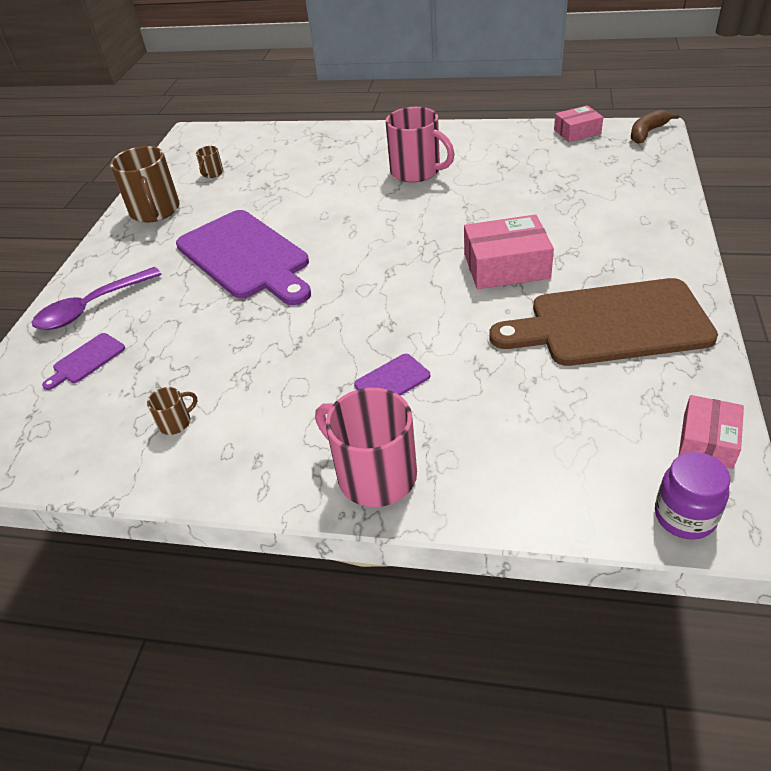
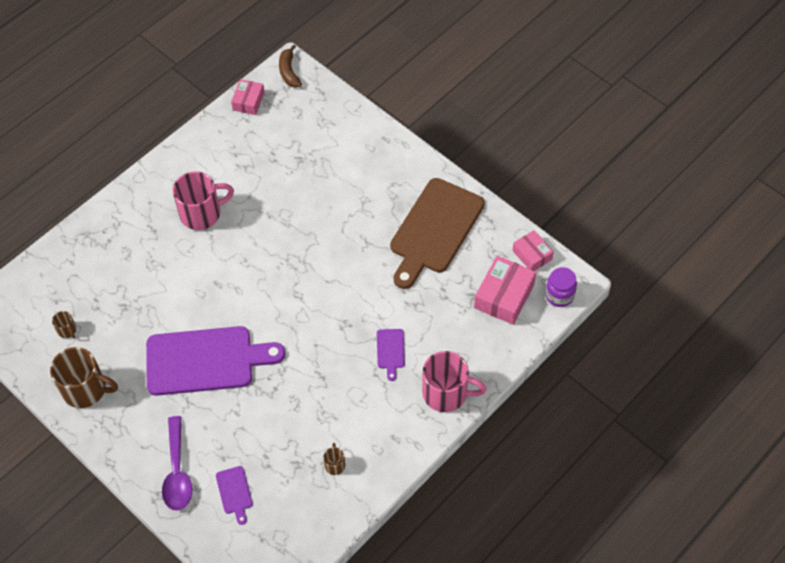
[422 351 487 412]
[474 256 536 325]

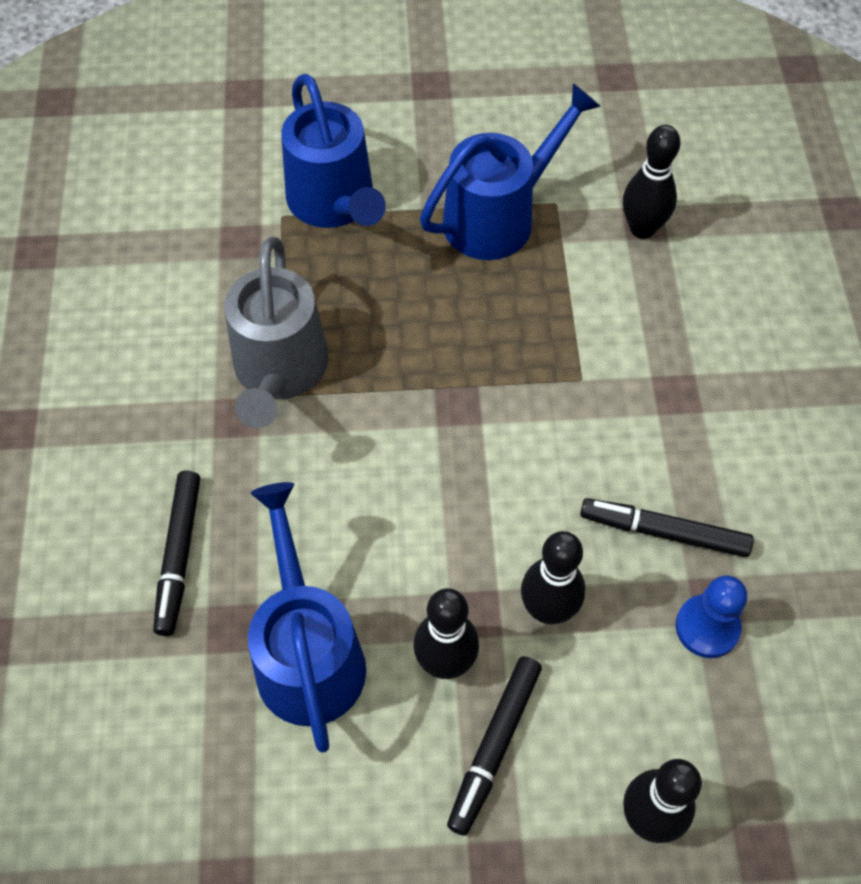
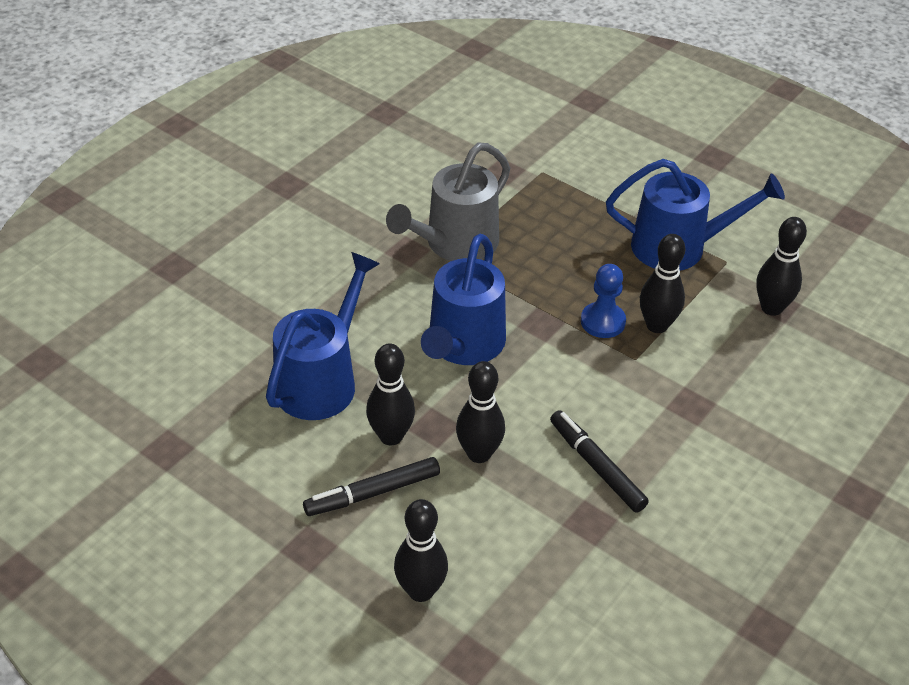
[421 234 506 365]
[581 264 626 338]
[640 234 685 333]
[153 470 200 636] (first image)

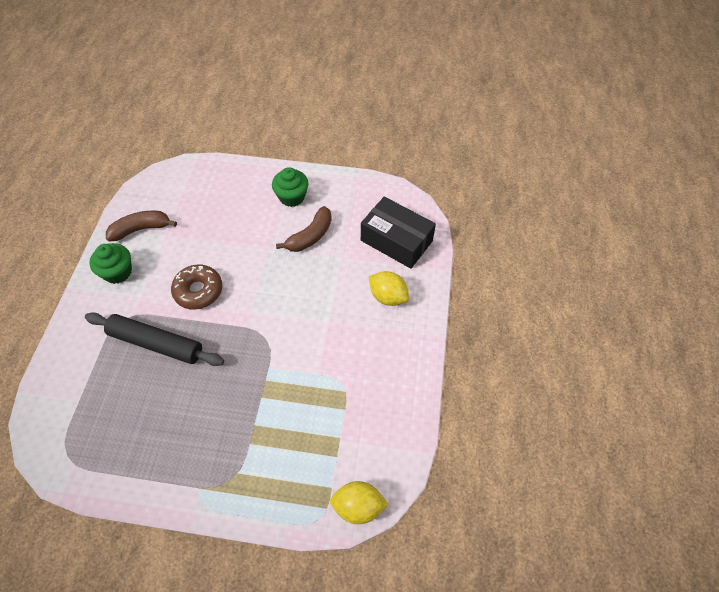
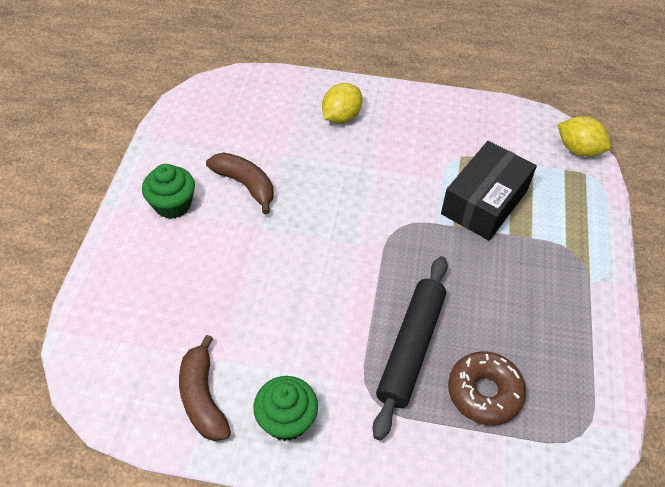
[441 141 537 241]
[448 351 526 425]
[557 116 611 157]

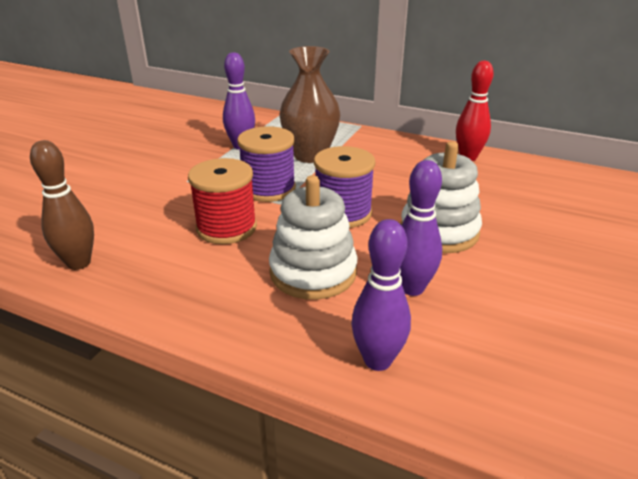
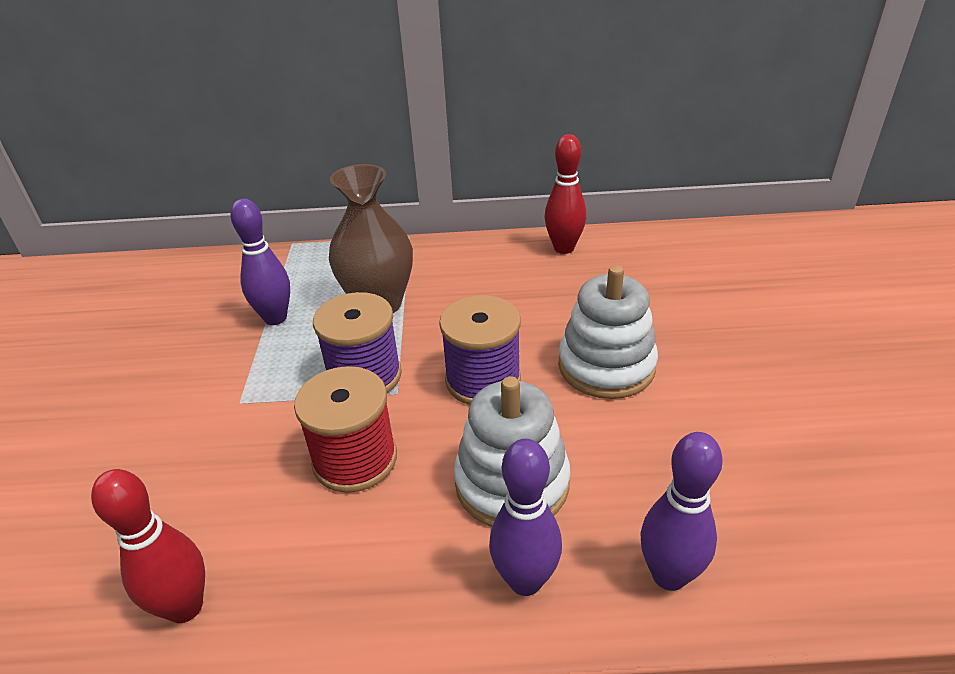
[91 469 205 623]
[489 439 562 596]

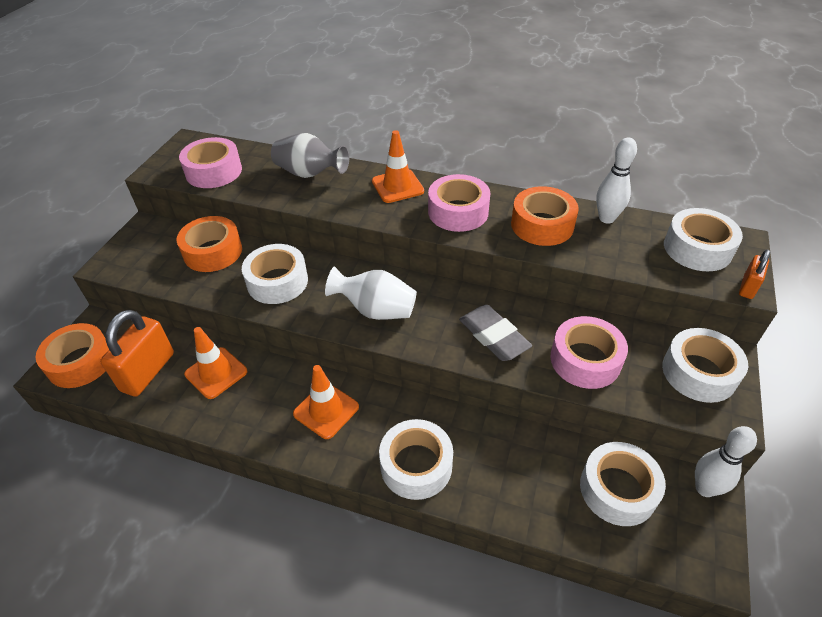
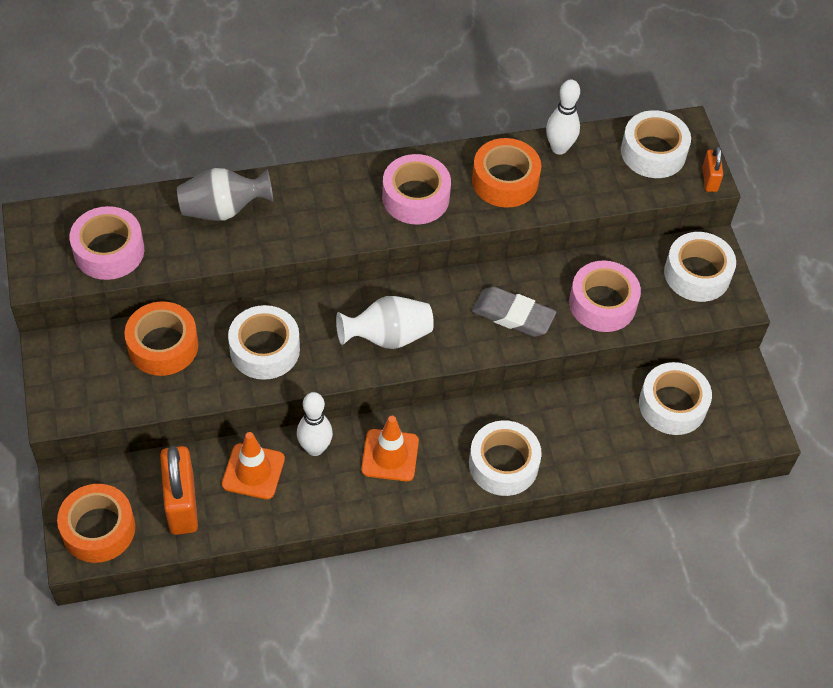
[297 392 333 456]
[372 130 424 203] (first image)

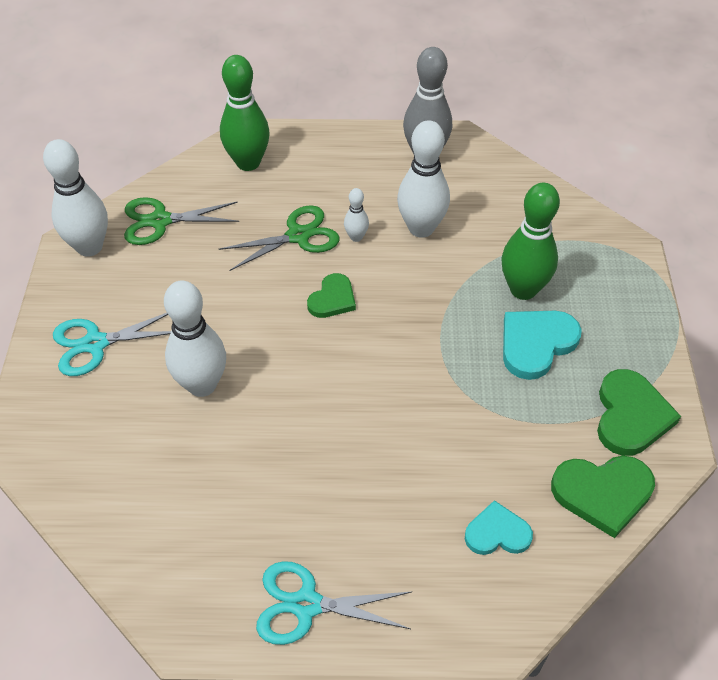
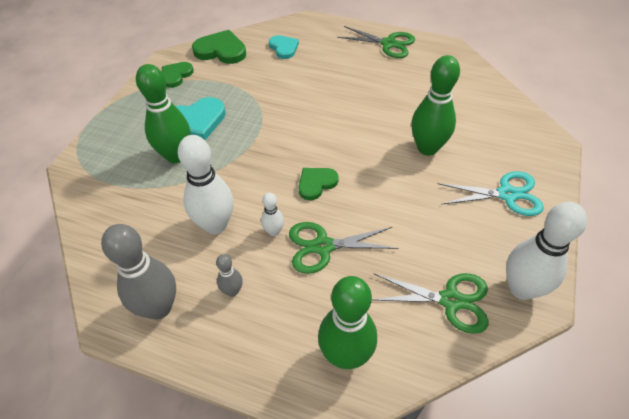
[162 62 194 88]
[216 254 243 297]
[269 35 299 59]
[337 26 415 58]
[411 55 460 156]

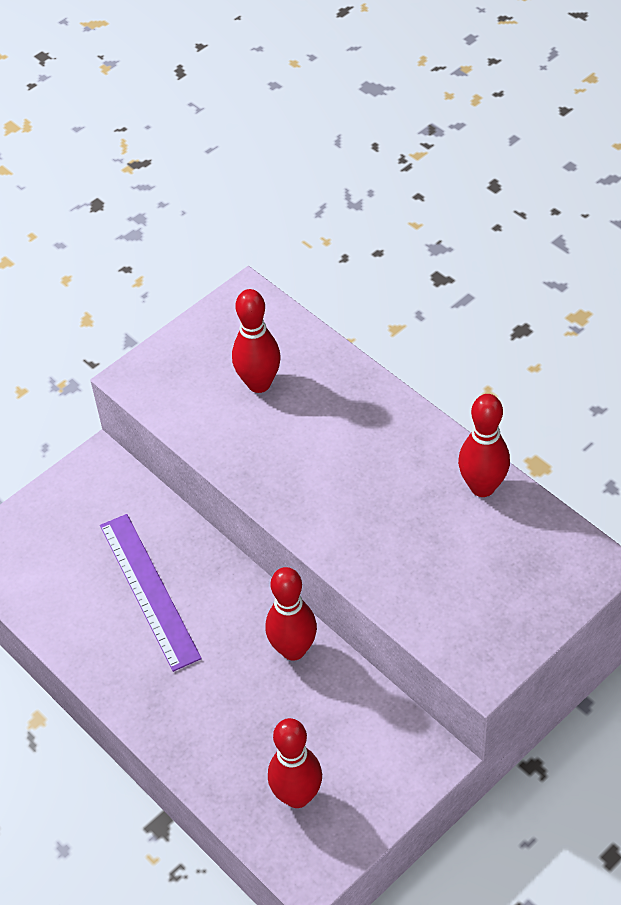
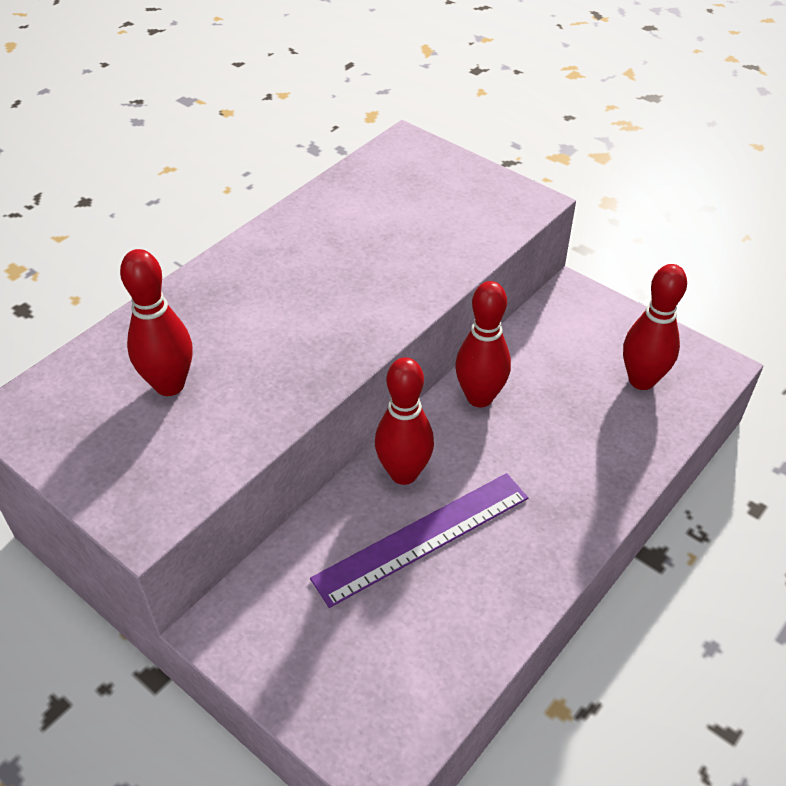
[375 357 434 485]

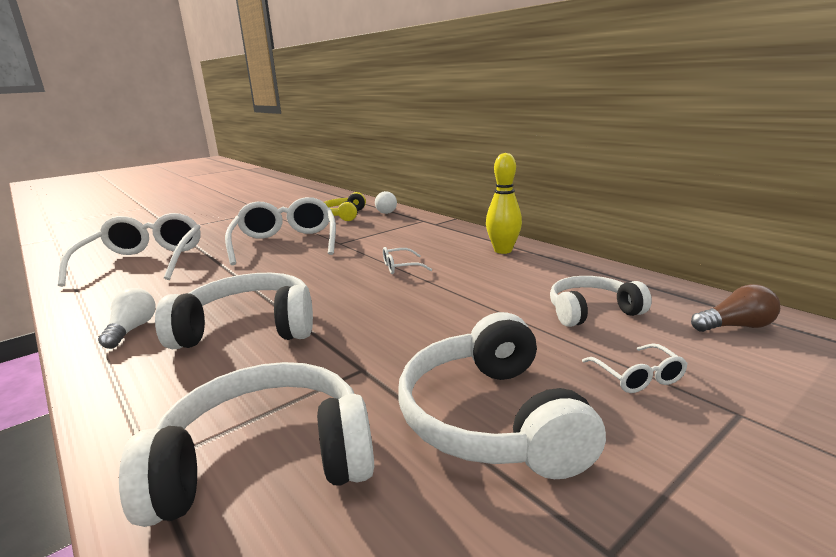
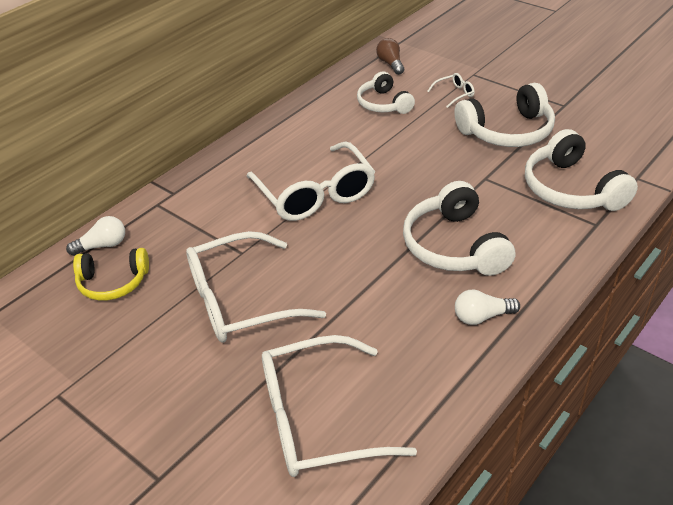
[246 141 376 221]
[486 153 522 254] (first image)

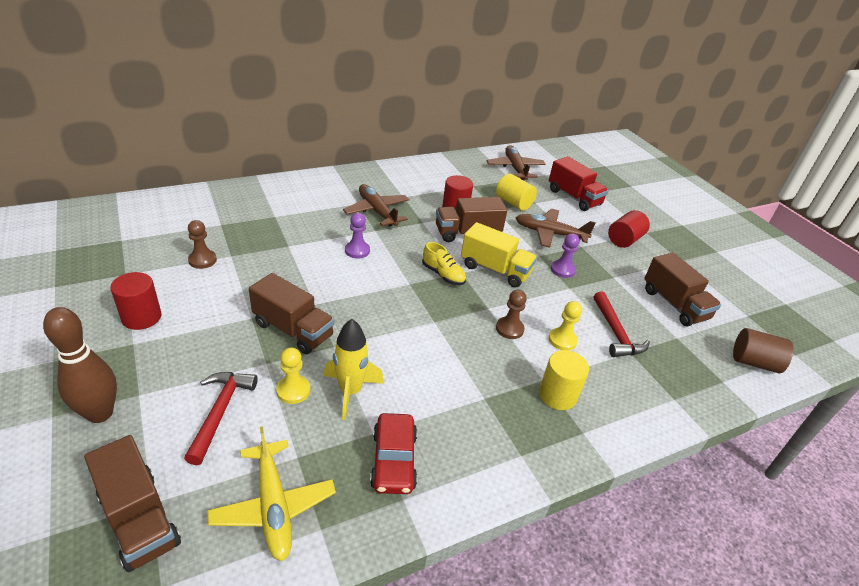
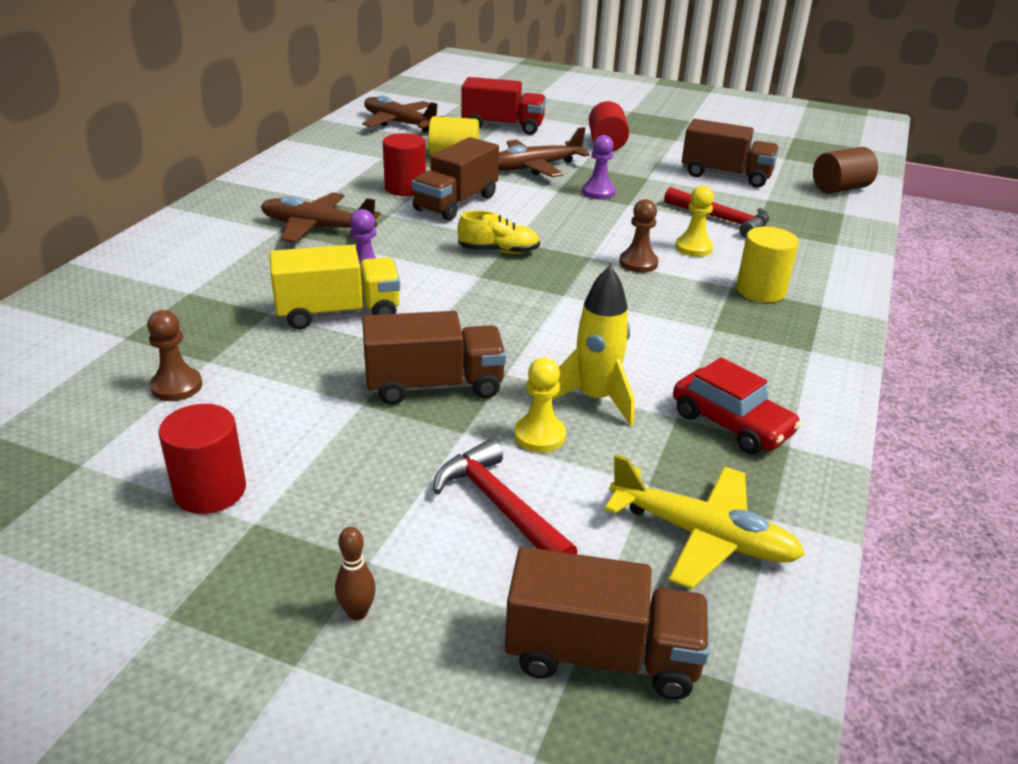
[270 245 400 330]
[335 527 376 621]

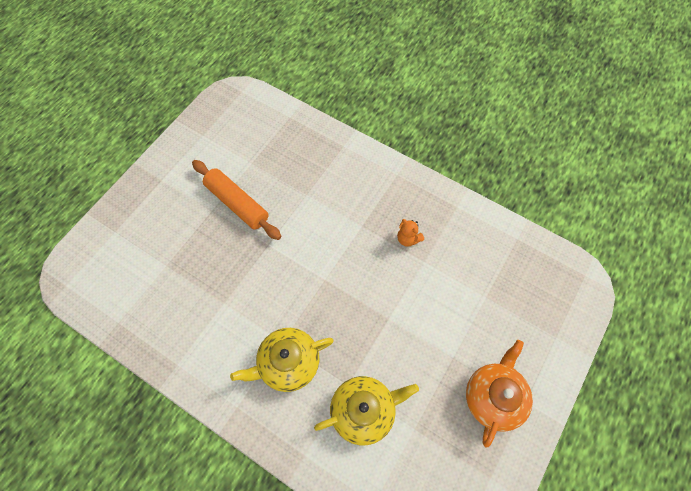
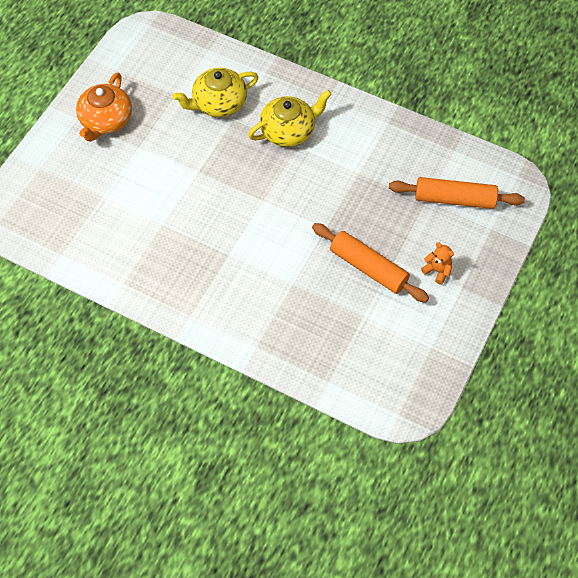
[389 177 525 209]
[421 242 454 284]

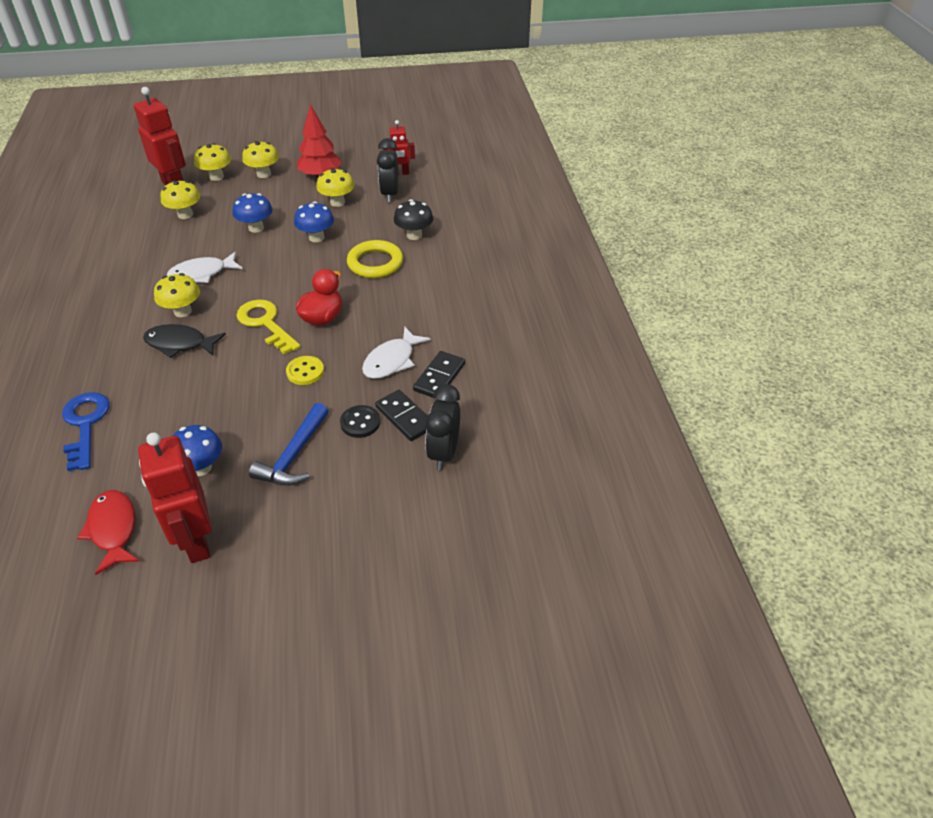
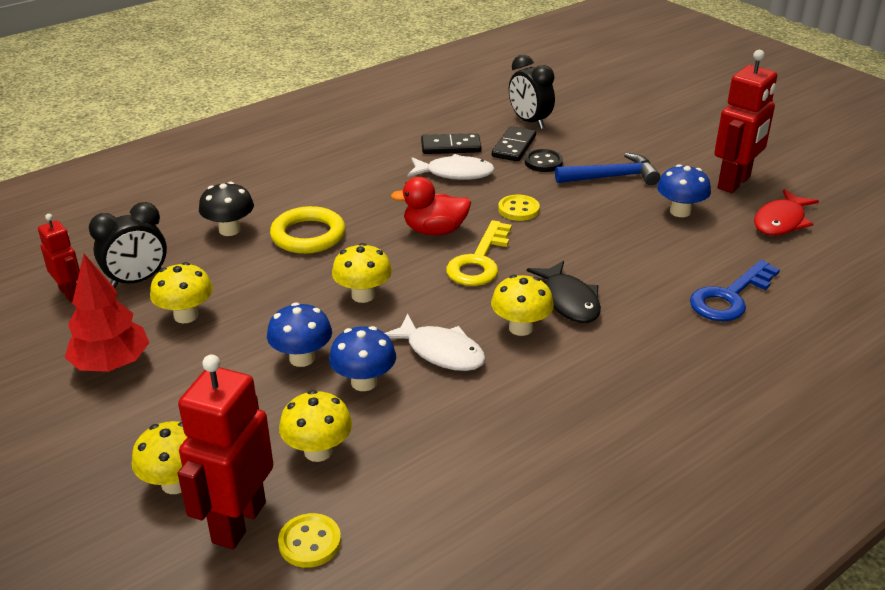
[278 513 341 568]
[329 326 396 391]
[332 243 392 303]
[509 55 555 129]

